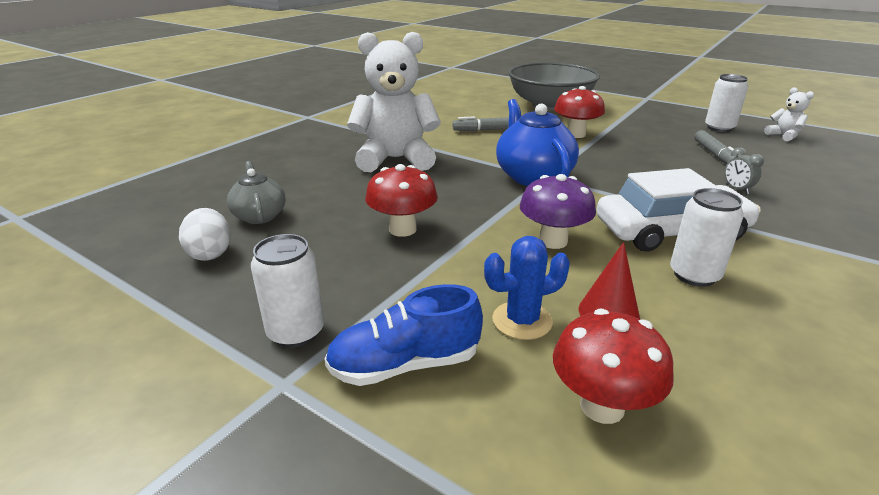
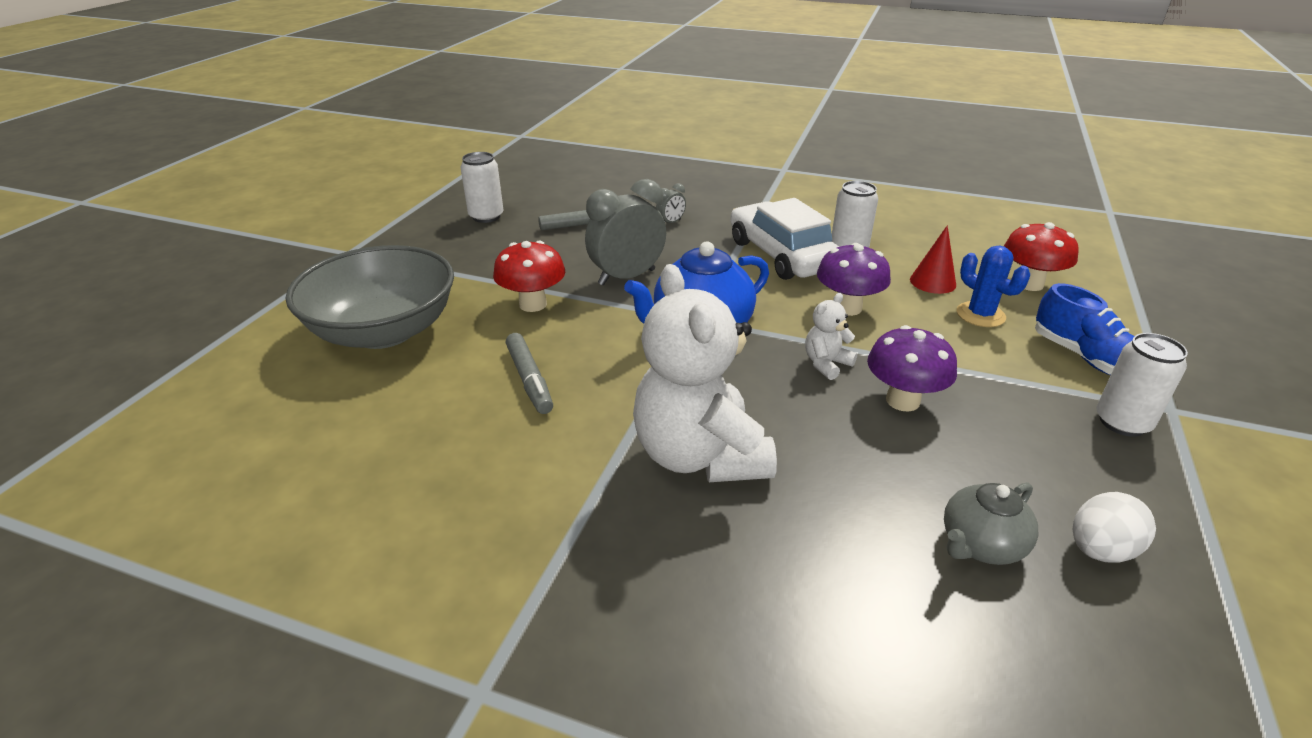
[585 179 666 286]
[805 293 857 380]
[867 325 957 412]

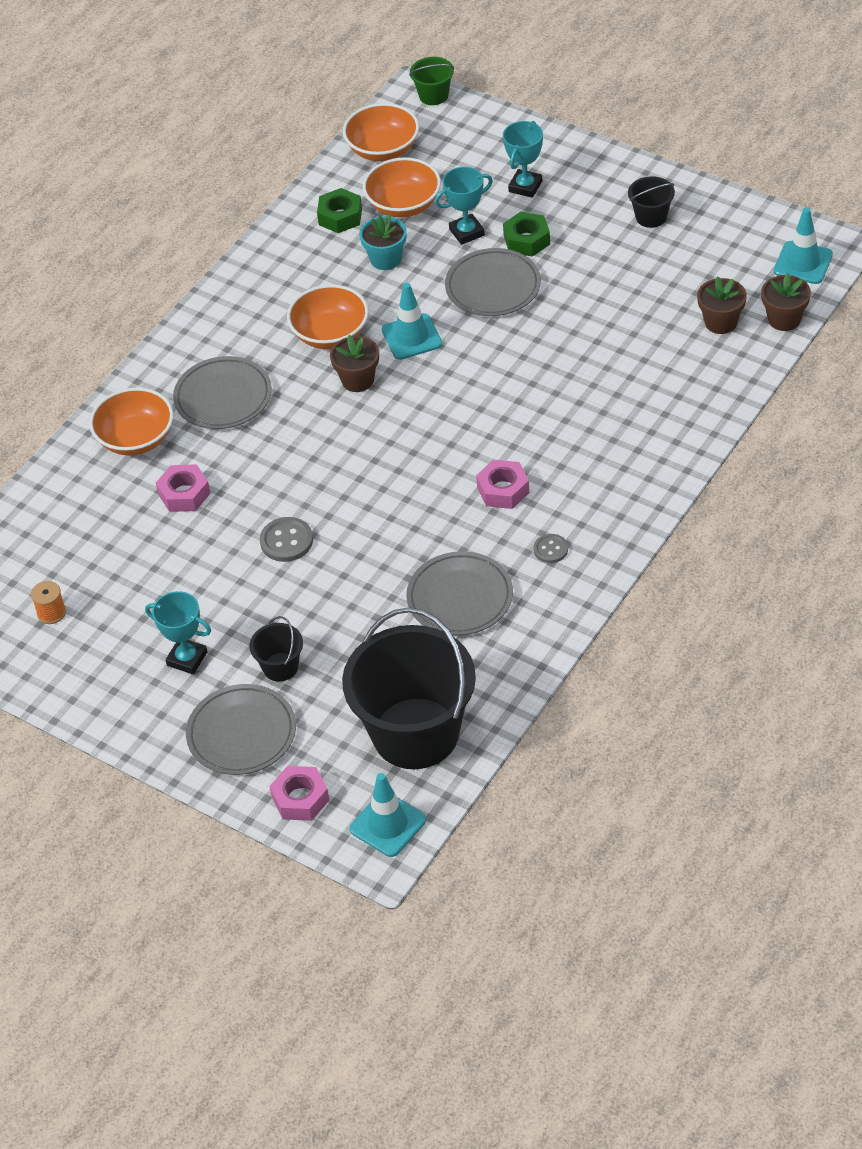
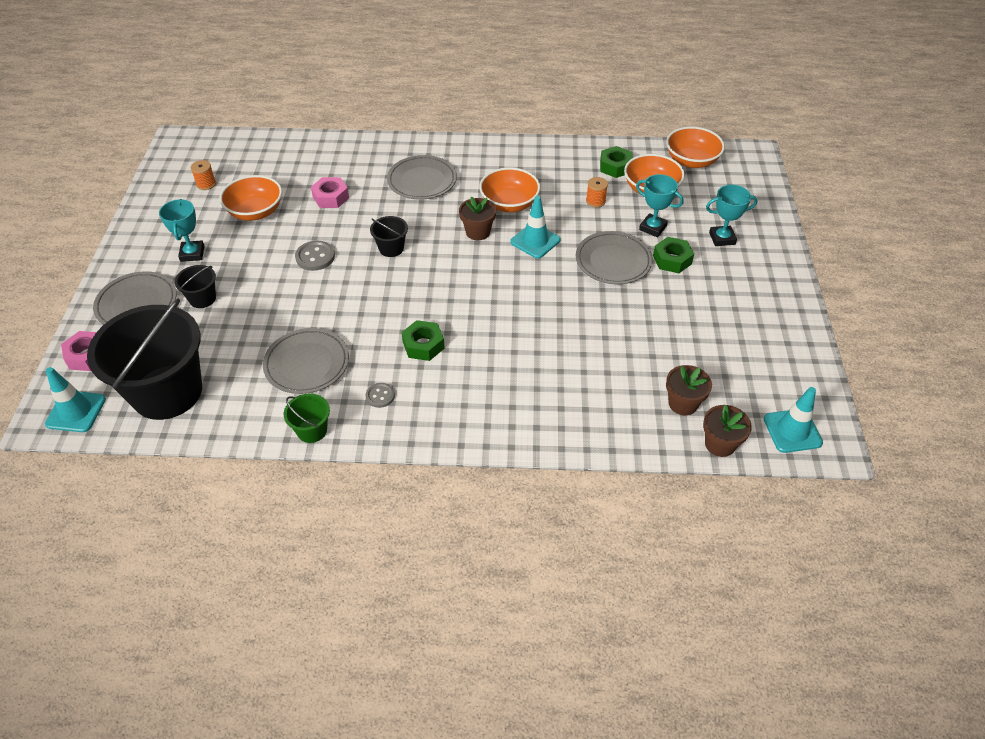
[220 175 282 221]
[284 394 330 443]
[370 216 408 257]
[402 320 445 361]
[586 177 608 207]

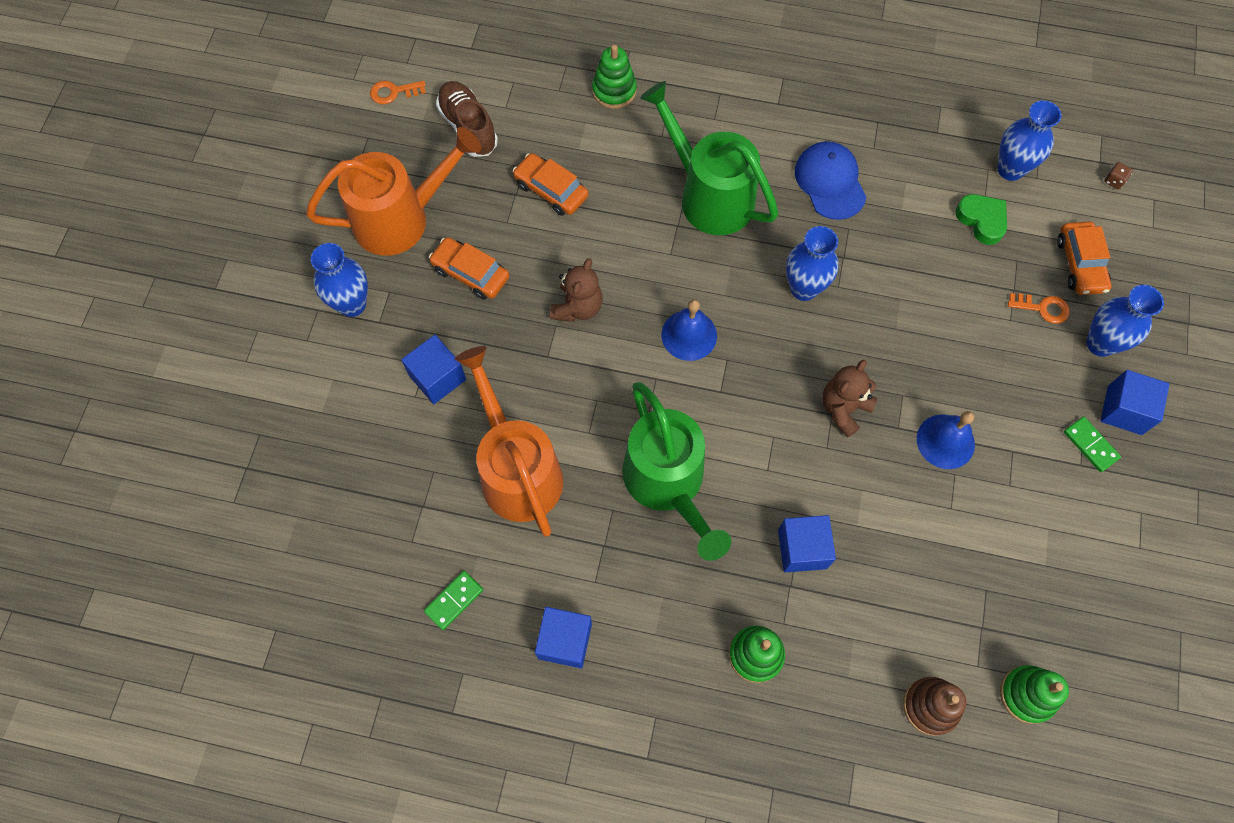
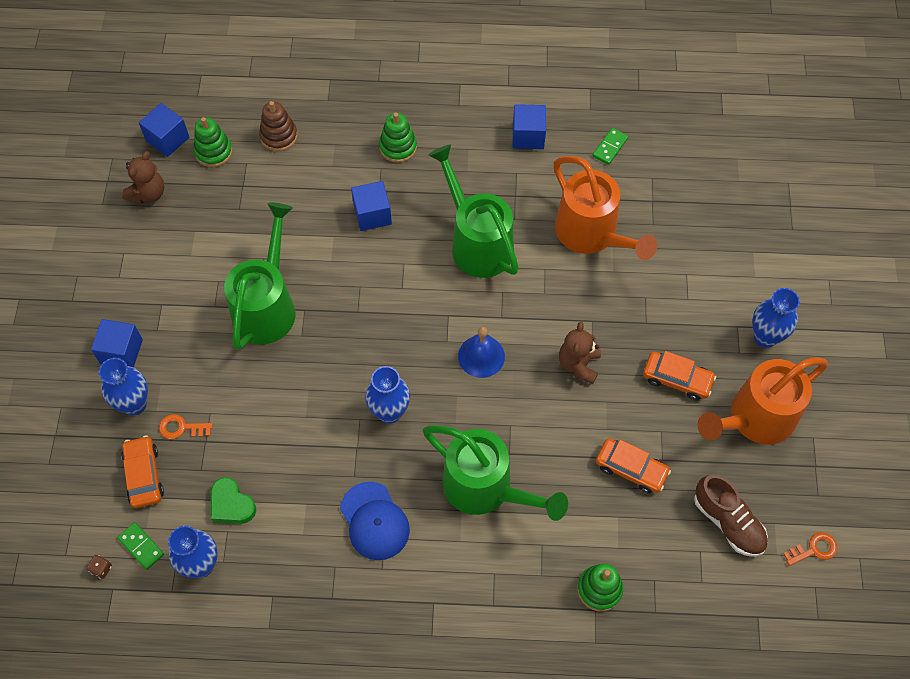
[117 522 164 570]
[122 151 164 203]
[139 103 189 157]
[224 202 295 350]

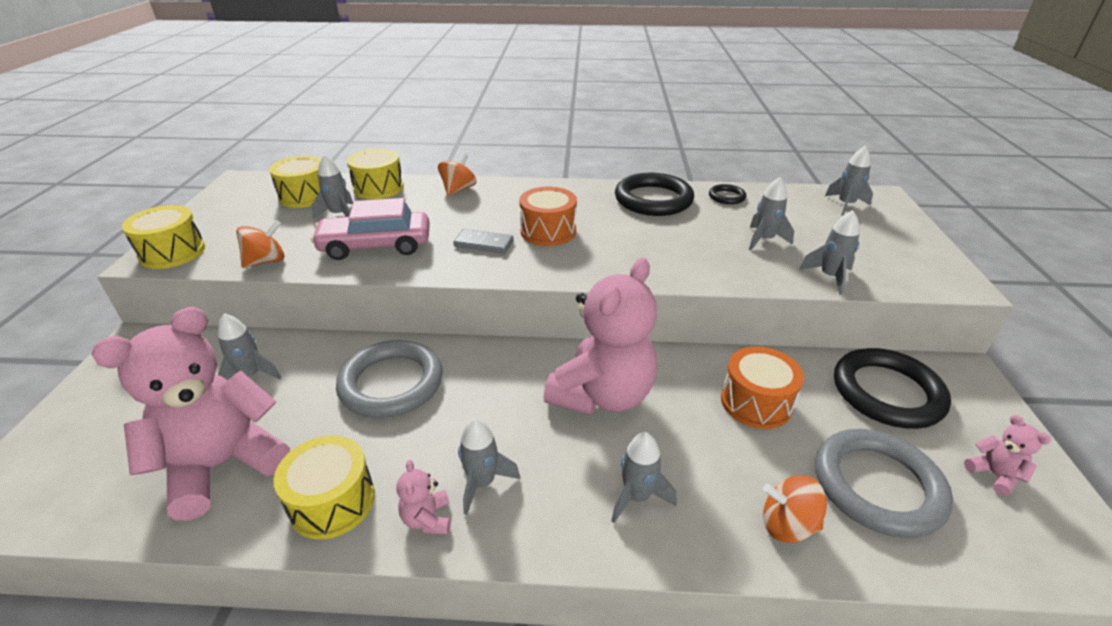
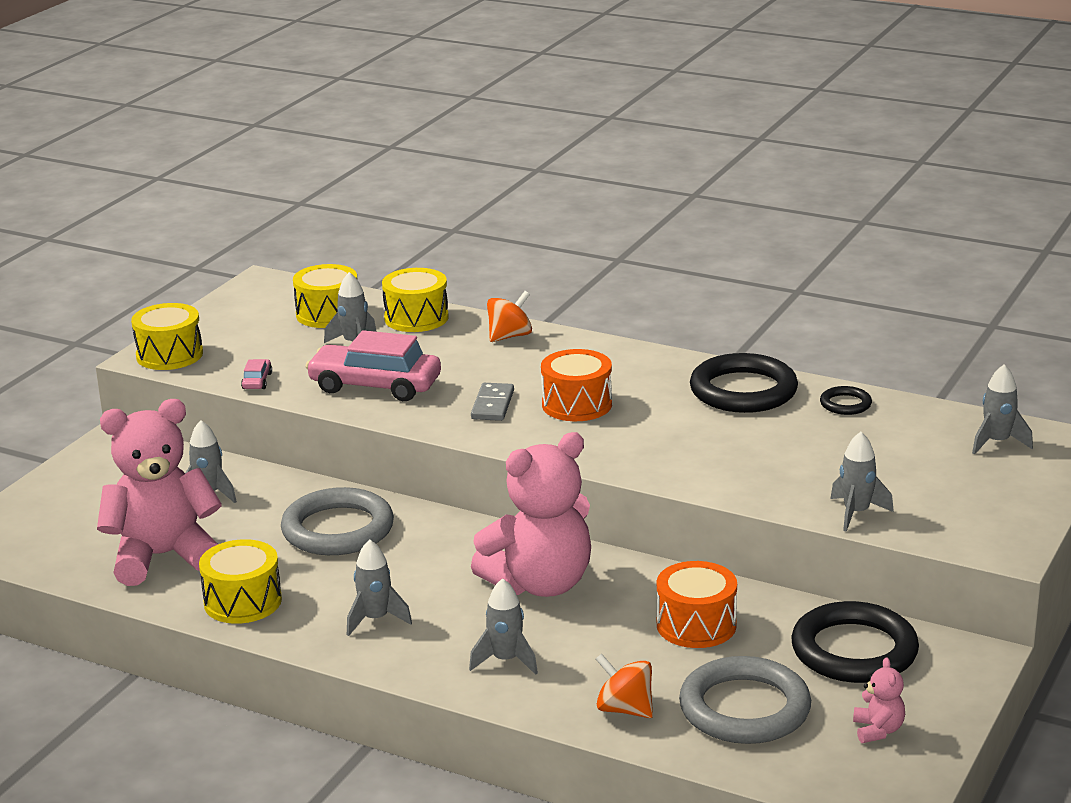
[241 359 272 389]
[471 383 514 421]
[396 460 451 534] (first image)
[749 177 794 251] (first image)

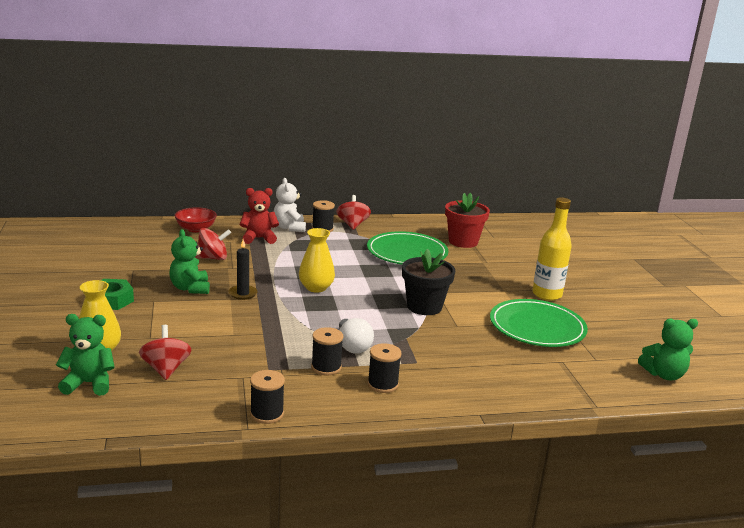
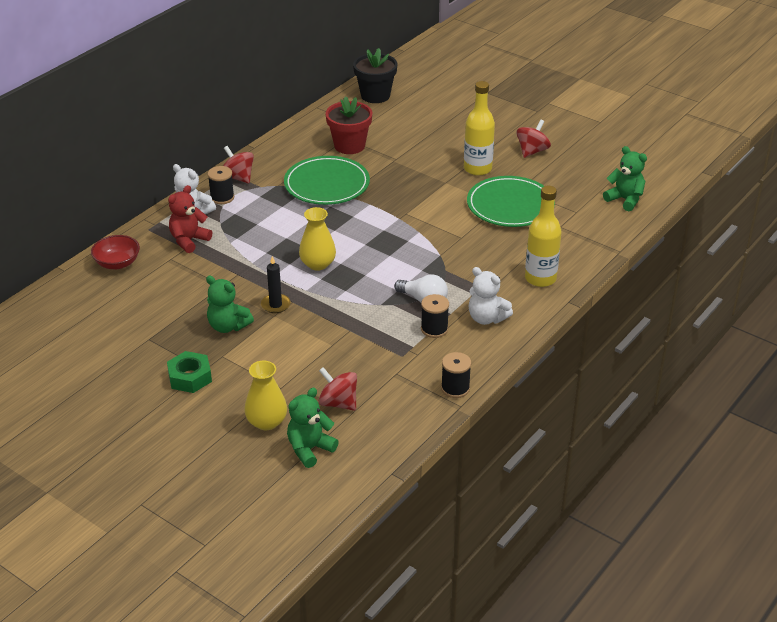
[353 48 397 103]
[468 267 513 325]
[516 119 551 158]
[525 186 562 287]
[603 146 647 211]

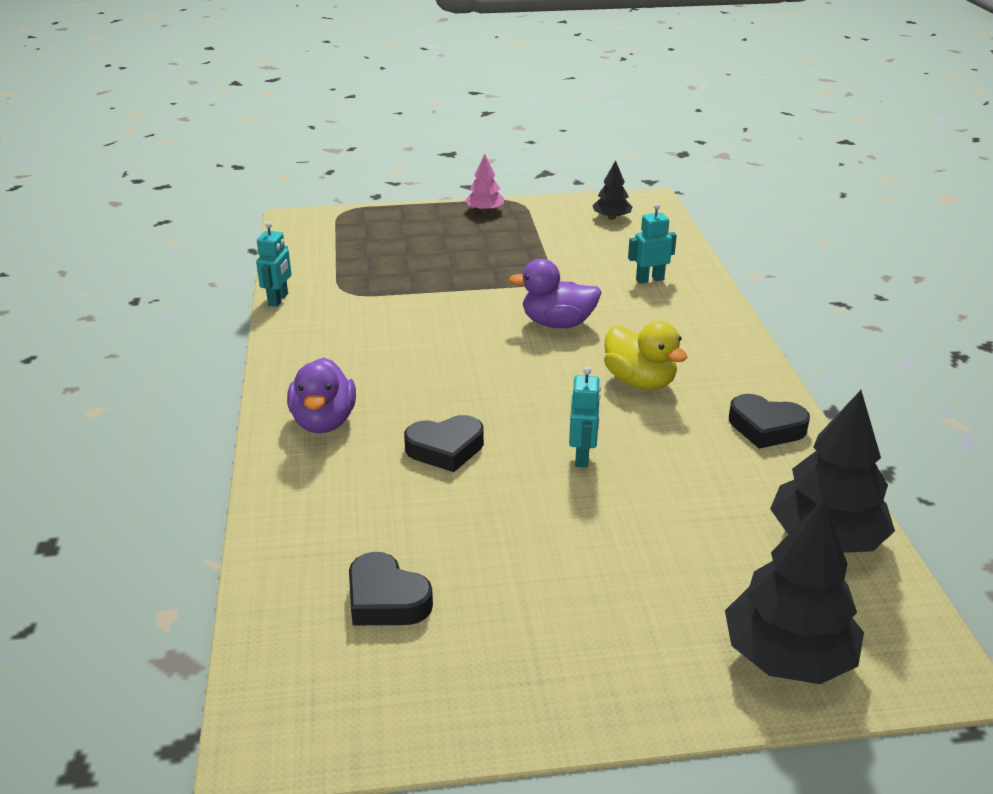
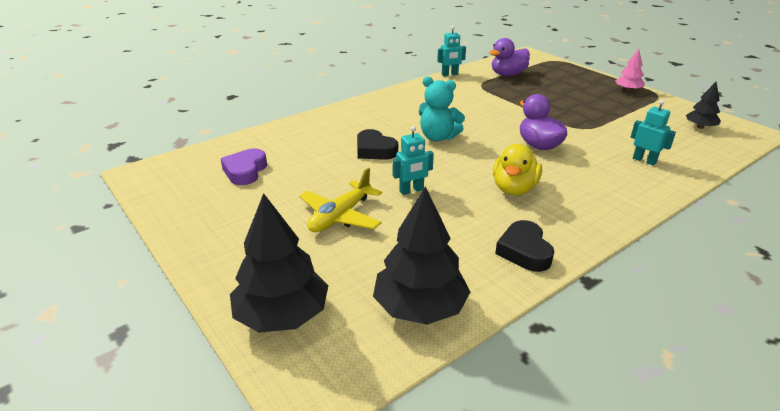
[221 148 267 185]
[299 168 382 232]
[419 76 465 142]
[489 38 530 76]

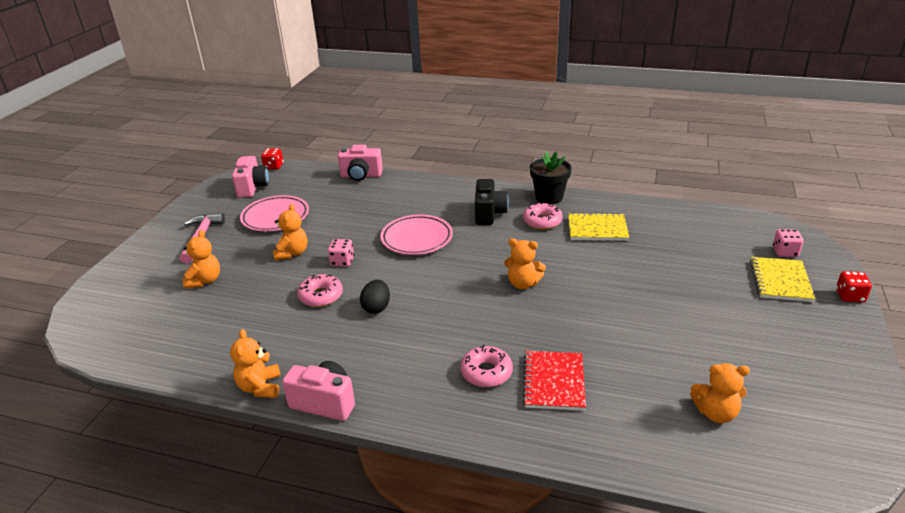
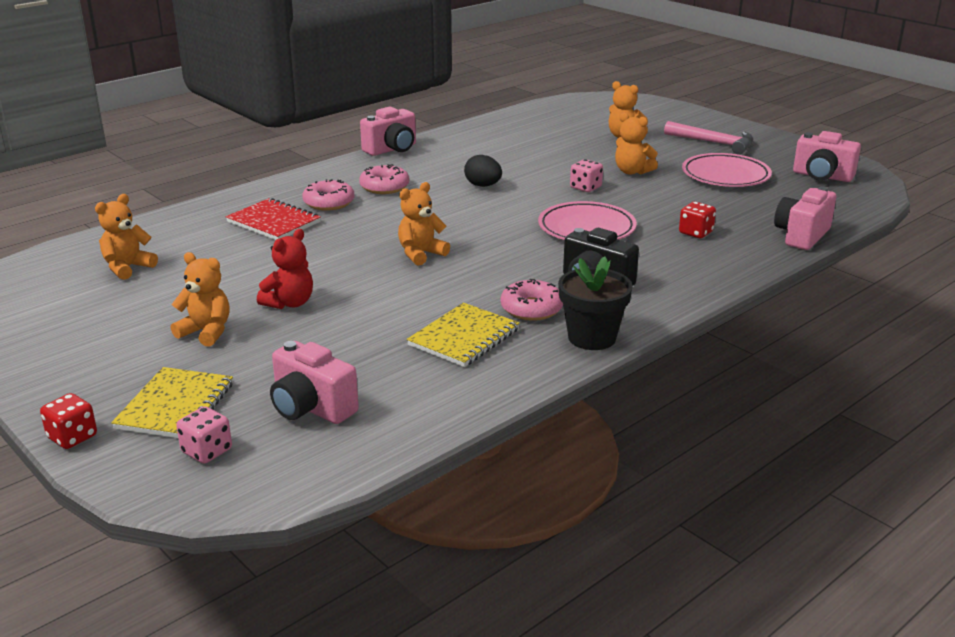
[111 367 233 438]
[171 252 230 347]
[257 229 313 309]
[270 341 359 424]
[359 164 409 194]
[679 202 716 238]

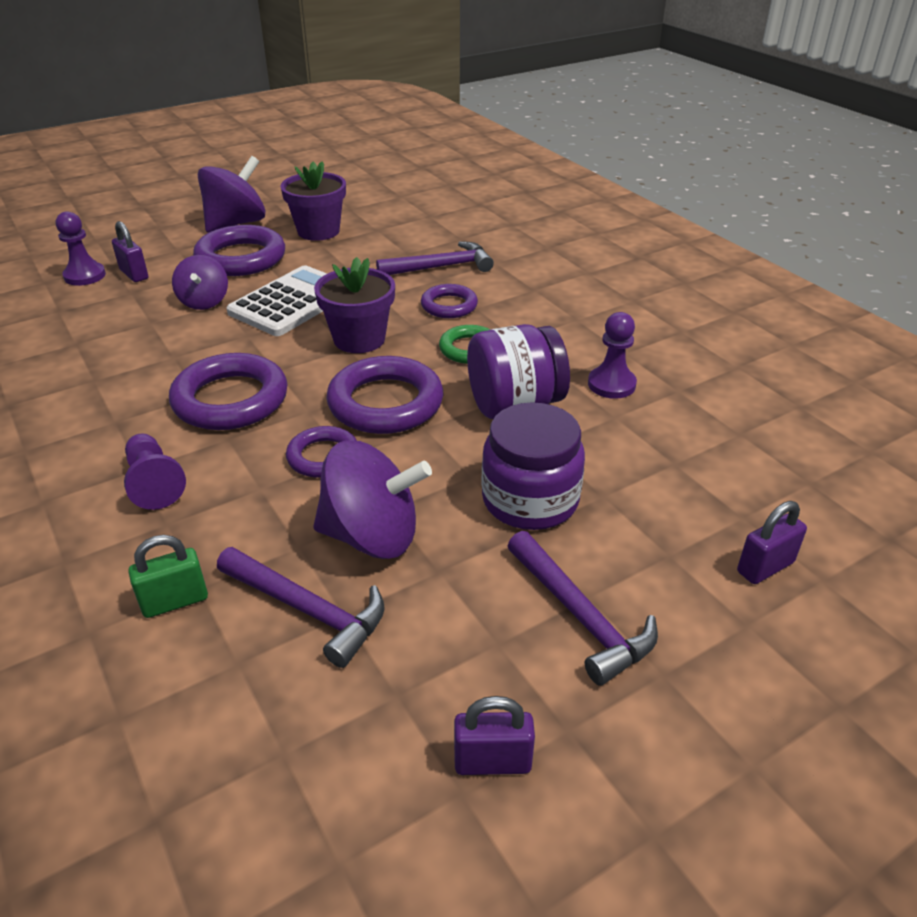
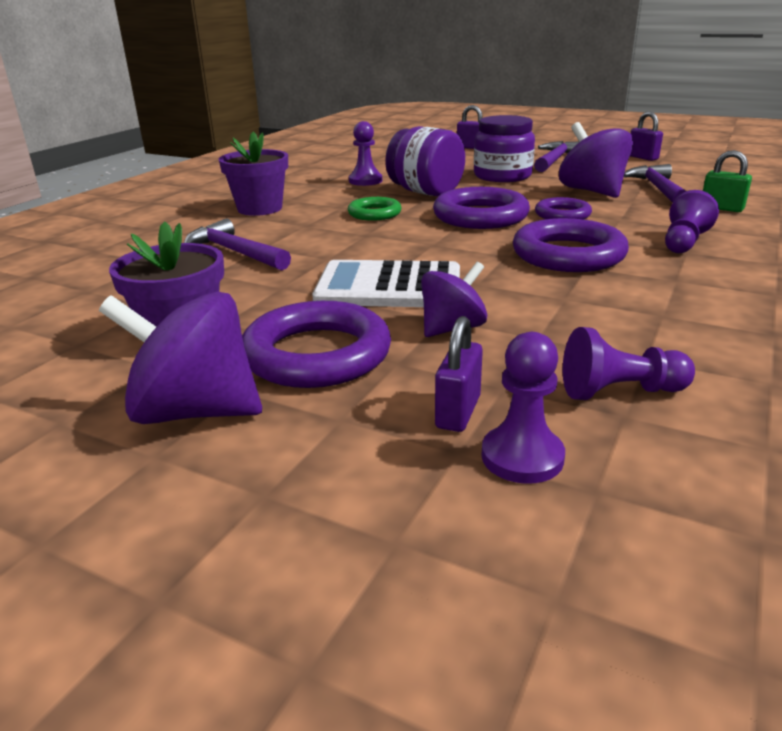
[219 132 288 216]
[563 327 695 400]
[421 284 478 318] (first image)

